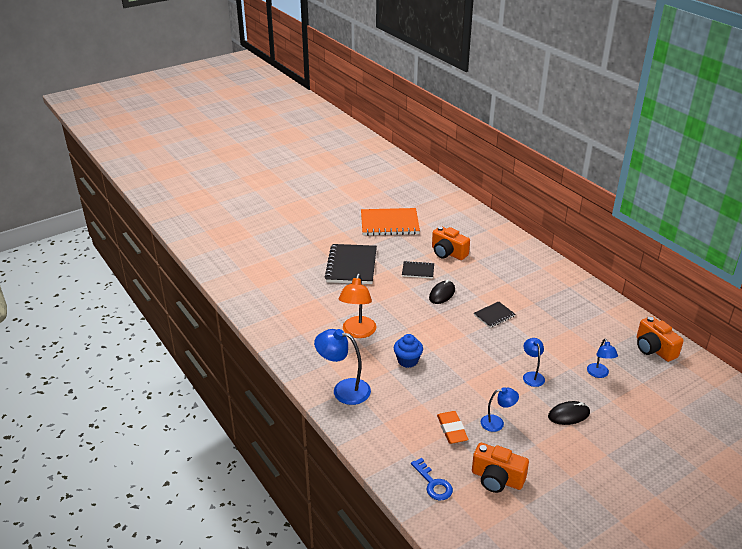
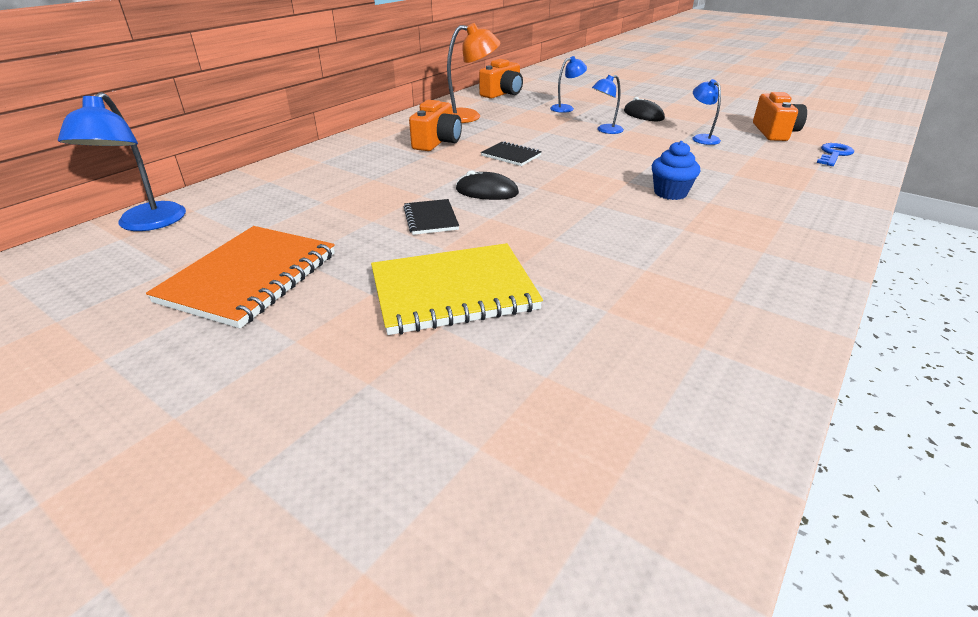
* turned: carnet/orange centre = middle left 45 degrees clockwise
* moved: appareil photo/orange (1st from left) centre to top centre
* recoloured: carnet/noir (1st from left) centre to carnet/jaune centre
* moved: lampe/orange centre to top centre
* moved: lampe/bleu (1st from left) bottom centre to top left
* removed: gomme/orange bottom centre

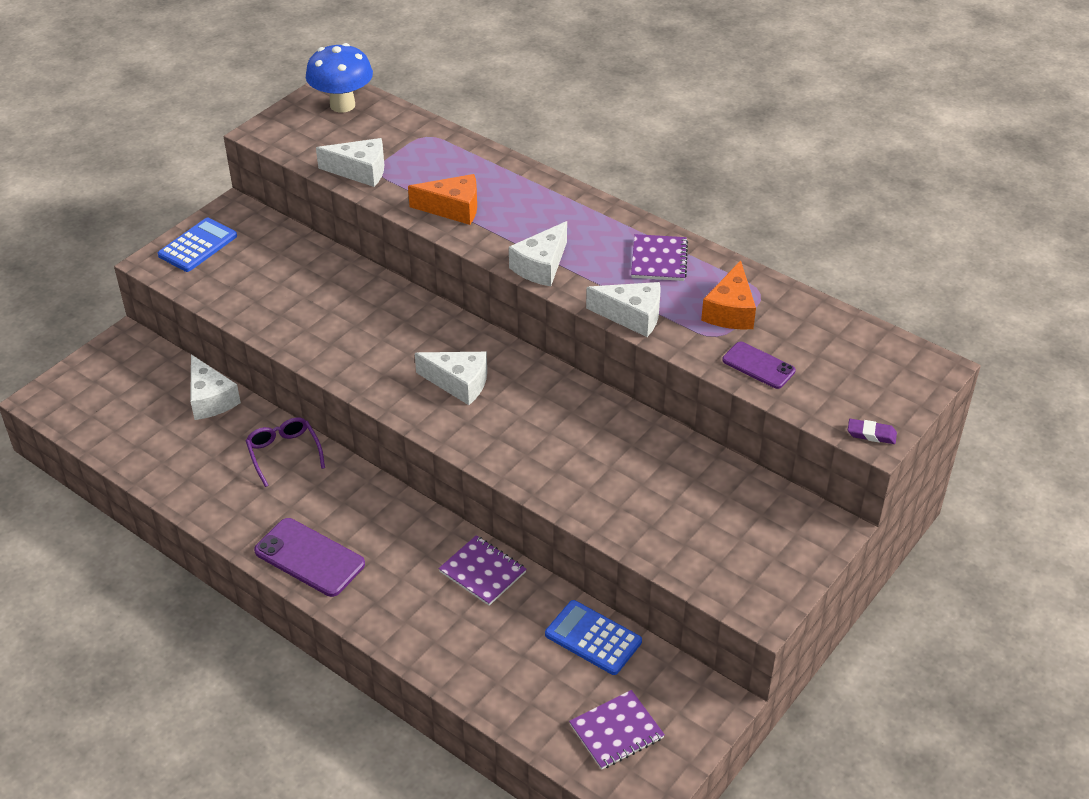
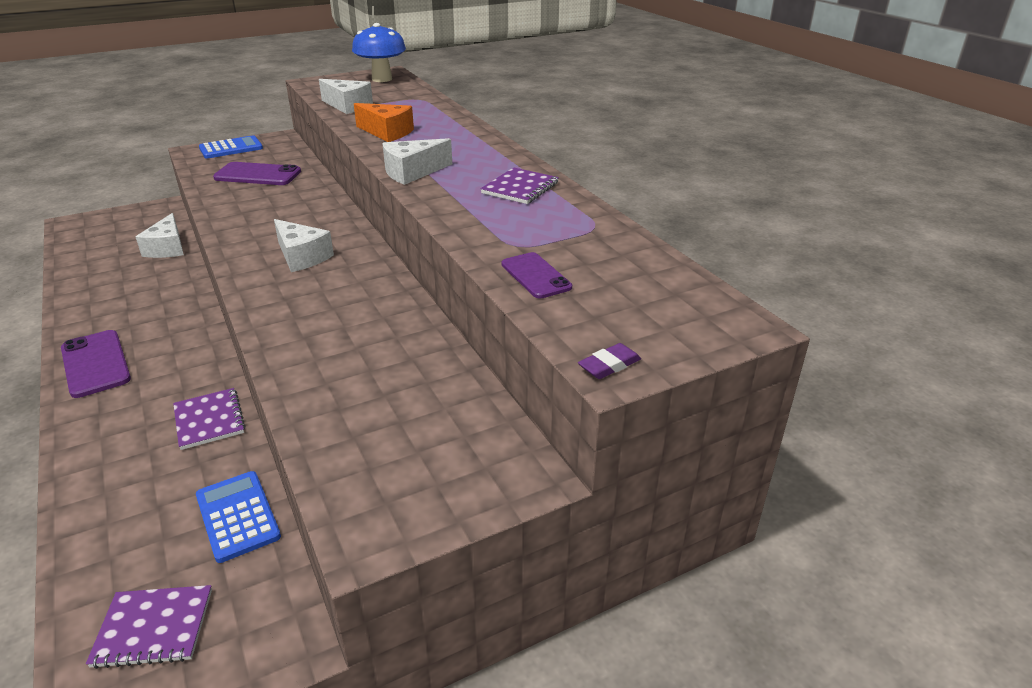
* removed: fromage/orange (2nd from left) middle right
* removed: fromage/blanc (5th from left) centre
* removed: lunettes/violet middle left
* turned: gomme/violet middle right = centre 75 degrees counterclockwise
* added: téléphone/violet (2nd from left) top left

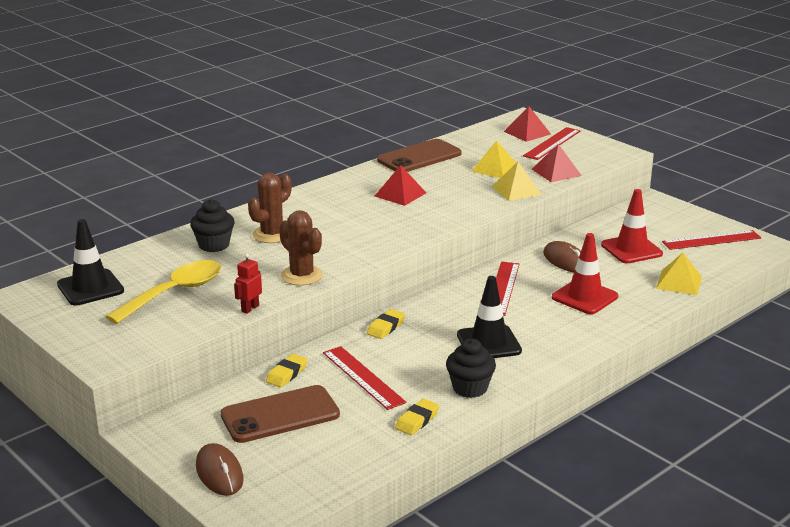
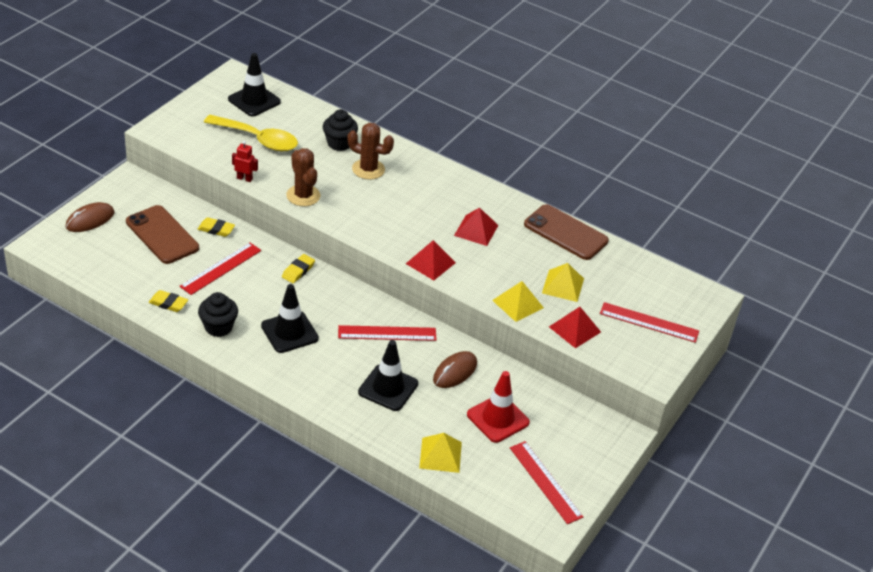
* moved: pyramide/rouge (2nd from left in the first image) top right to pyramide/rouge (1st from left) centre
* turned: cactus/marron (2nd from left in the first image) centre = top centre 60 degrees counterclockwise
* recoloured: cône de chantier/rouge (1st from left) middle right to cône de chantier/noir (3rd from left) centre
* turned: gomme/jaune (2nd from left in the first image) centre = centre 75 degrees counterclockwise

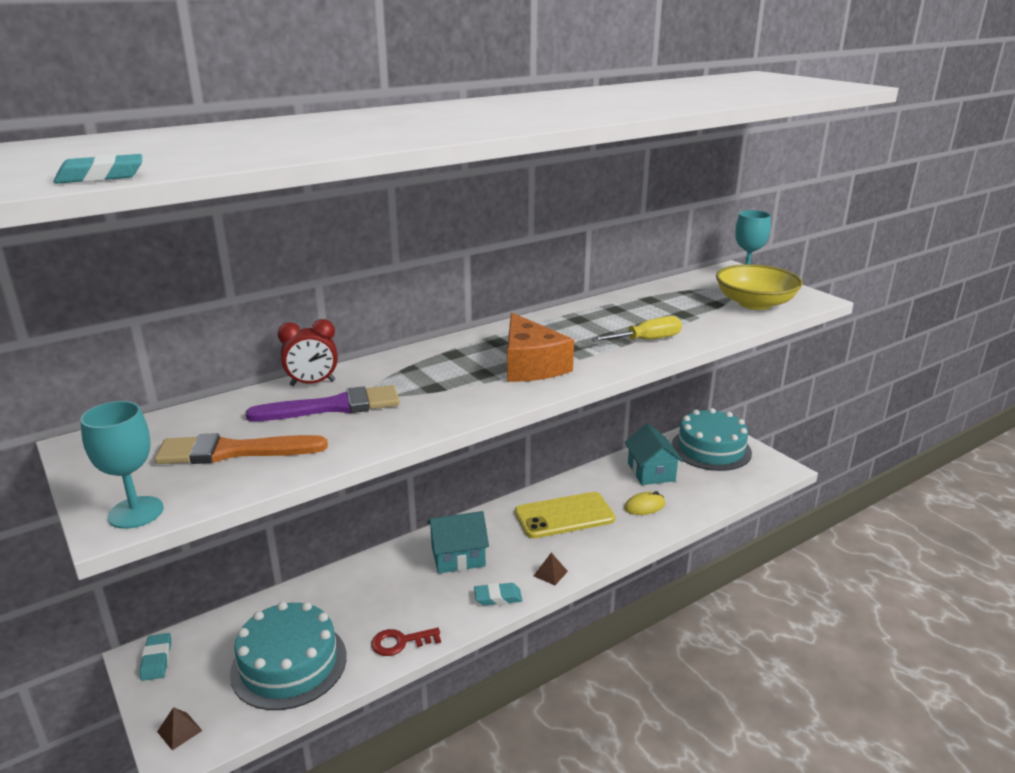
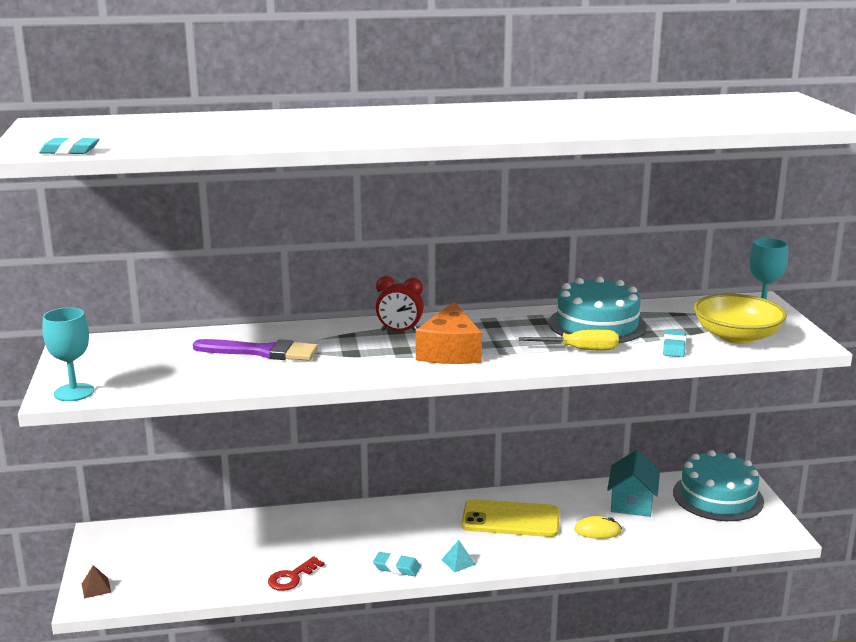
* moved: réveil/rouge middle left to centre
* removed: pinceau/orange middle left
* removed: maison/turquoise (1st from left) bottom centre
* recoloured: pyramide/marron (2nd from left) bottom centre to pyramide/turquoise bottom centre
* moved: gâteau/turquoise (1st from left) bottom left to middle right
* turned: clé/rouge bottom centre = bottom centre 60 degrees counterclockwise
* moved: gomme/turquoise (2nd from left in the first image) bottom left to gomme/turquoise (3rd from left) middle right

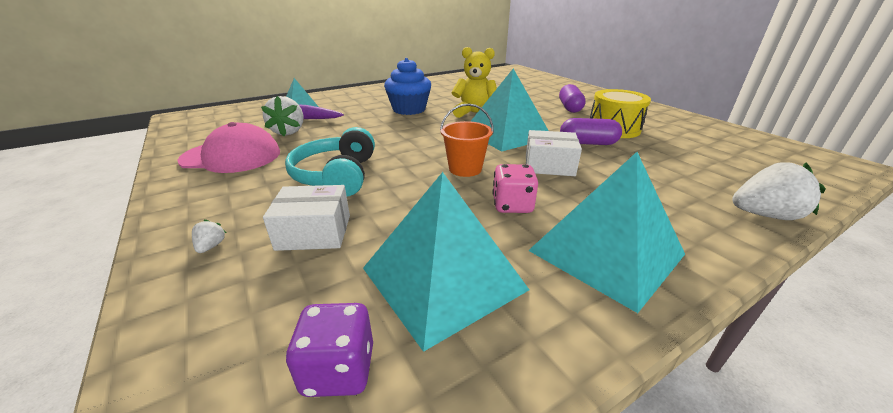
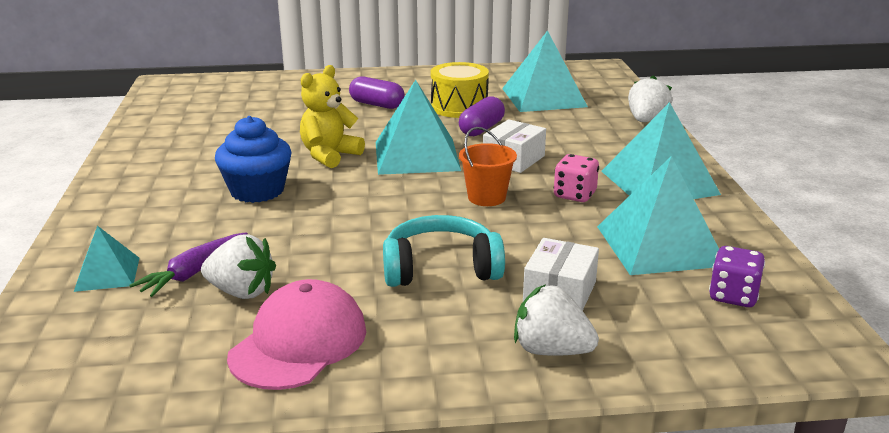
* turned: casque audio/turquoise centre = centre 150 degrees clockwise
* resized: fraise/blanc (1st from left in the first image) middle left = bottom centre x2.25
* added: pyramide/turquoise (3rd from left) top centre

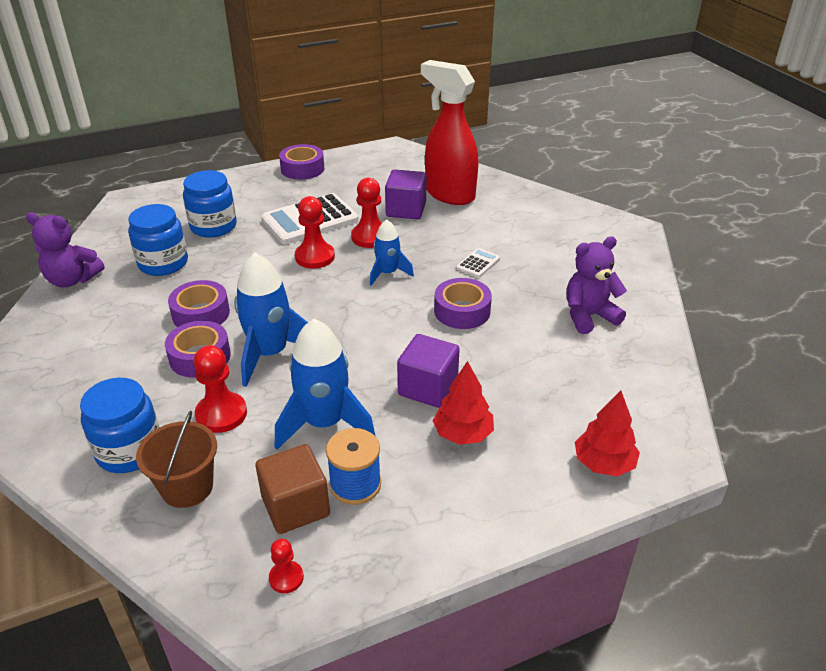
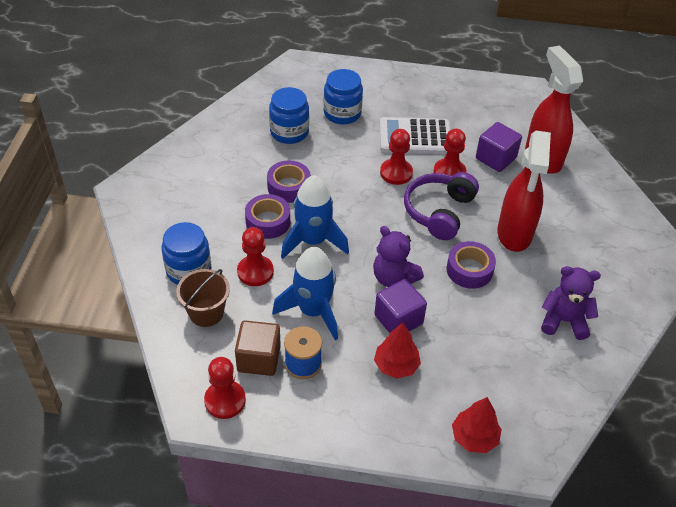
* removed: ruban adhésif/violet (3rd from left) top centre
* moved: ours en peluche/violet (1st from left) middle left to centre
* replaced: fusée/bleu (3rd from left) centre to casque audio/violet centre
* replaced: calculatrice/blanc (2nd from left) centre to vaporisateur/rouge (1st from left) middle right
* resized: pion/rouge (2nd from left in the first image) bottom centre = bottom left x1.80

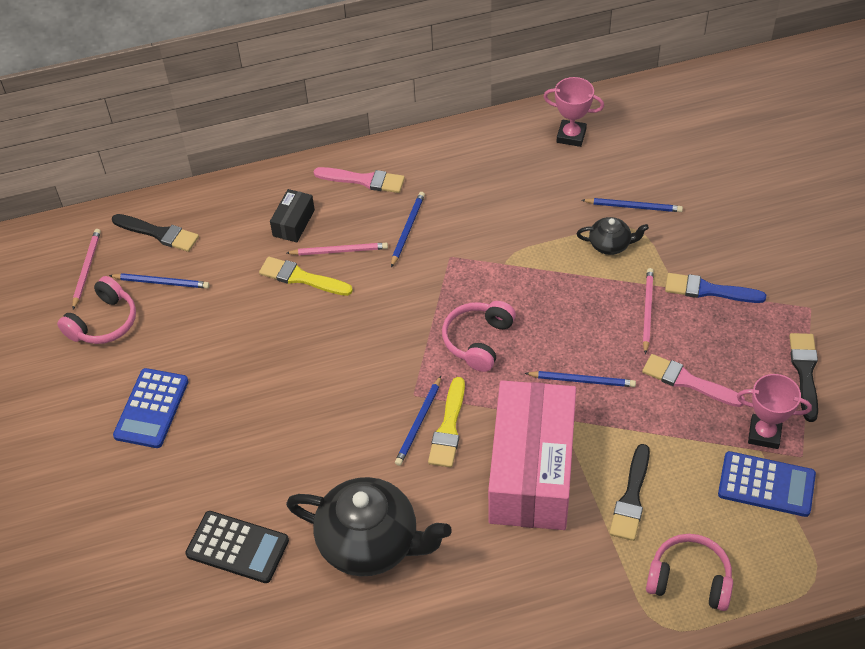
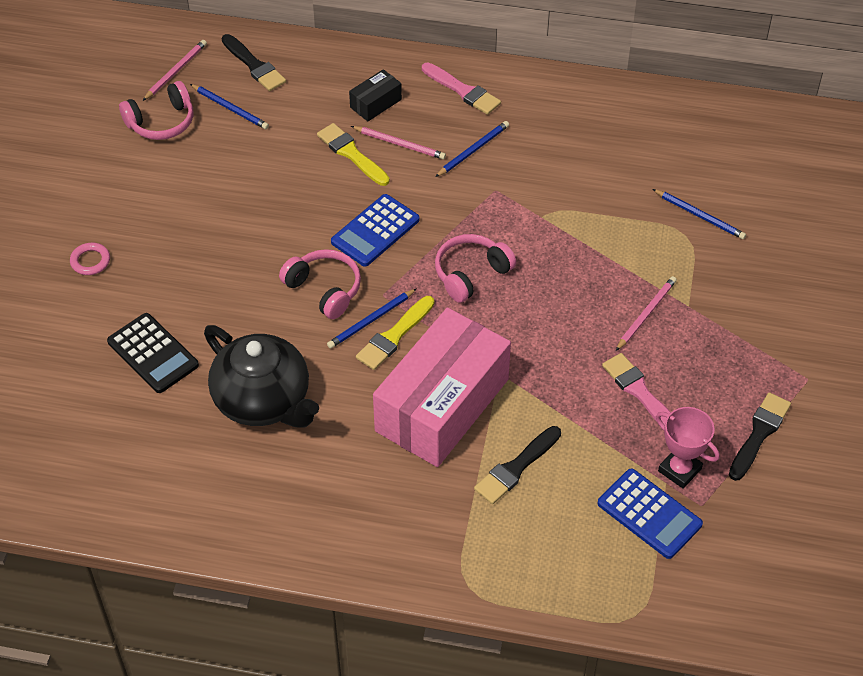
* removed: trophée/rose (1st from left) top centre
* removed: théière/noir (2nd from left) middle right
* removed: pinceau/bleu middle right
* moved: calculatrice/bleu (1st from left) middle left to centre
* removed: crayon/bleu (4th from left) middle right
* moved: casque audio/rose (3rd from left in the first image) bottom right to casque audio/rose (2nd from left) centre
* added: anneau/rose middle left

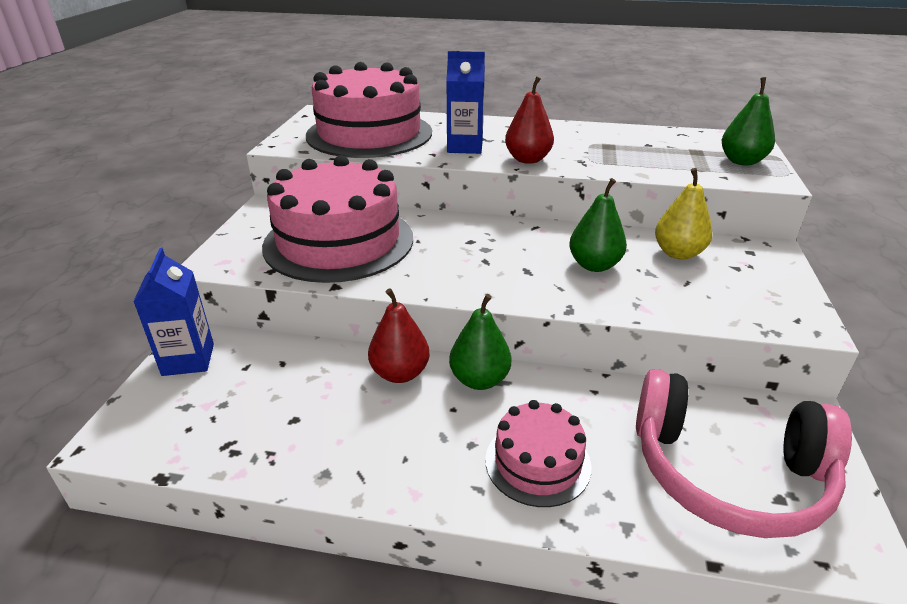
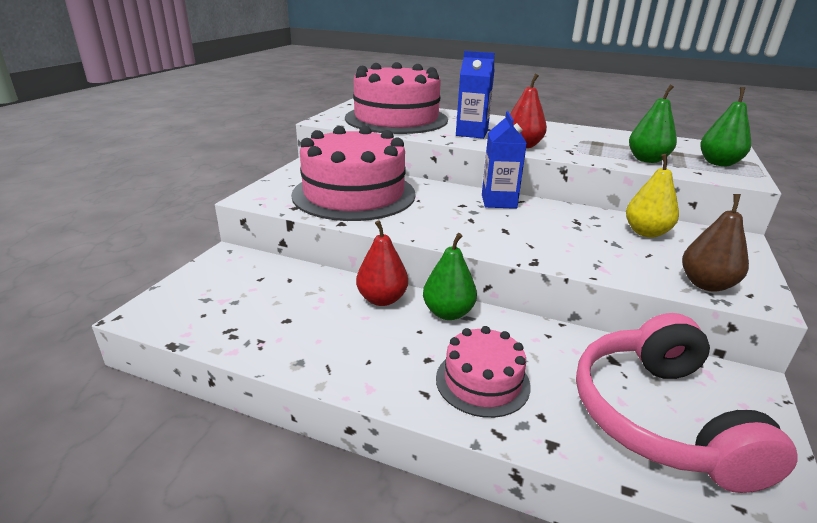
* moved: poire/vert (2nd from left) centre to top right
* moved: brique de lait/bleu (1st from left in the first image) middle left to brique de lait/bleu (2nd from left) top centre
* turned: casque audio/rose bottom right = bottom right 60 degrees clockwise
* added: poire/marron middle right

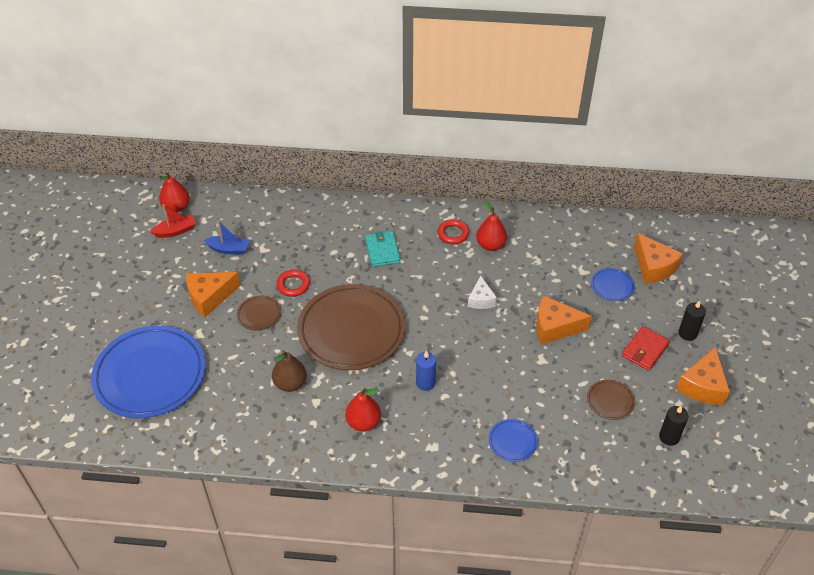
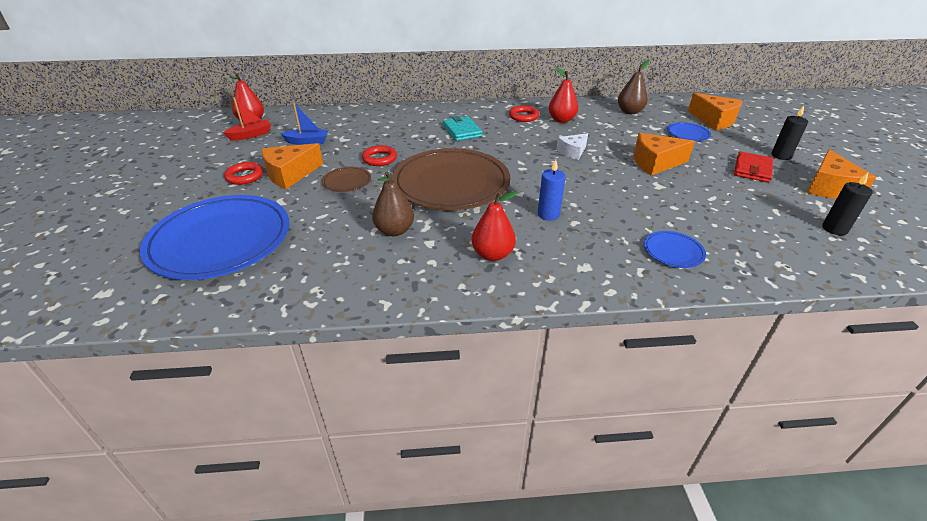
* turned: fromage/blanc centre = top centre 60 degrees clockwise
* removed: assiette/marron (3rd from left) bottom right
* added: poire/marron (2nd from left) top right
* added: anneau/rouge (1st from left) top left

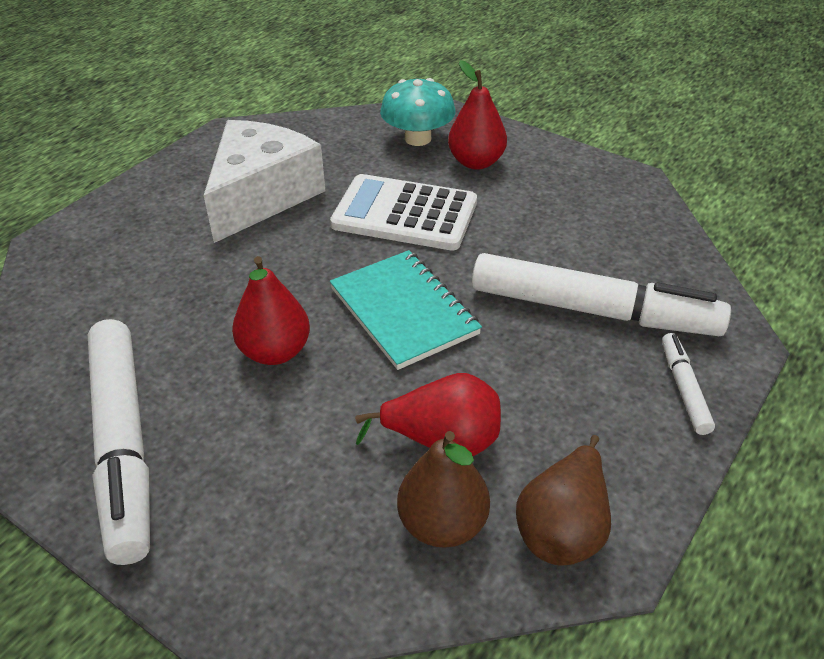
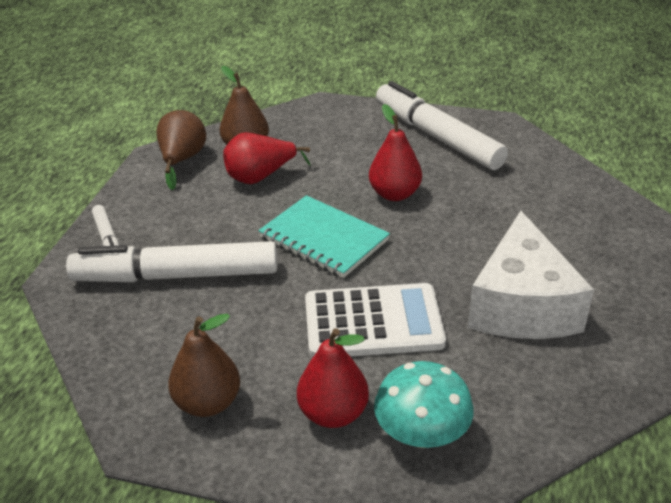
* added: poire/marron (2nd from left) bottom left

